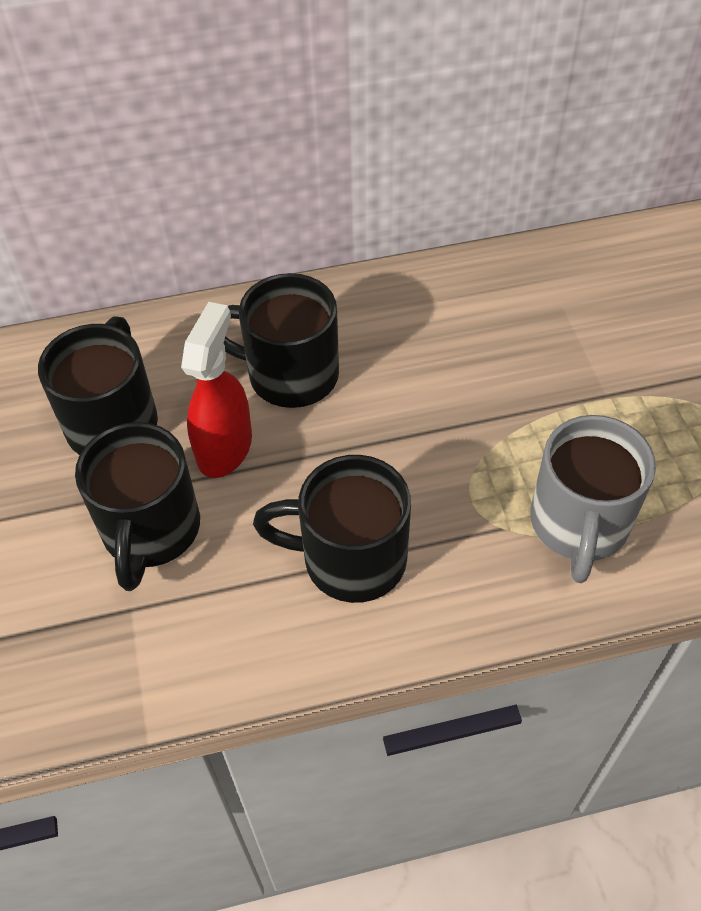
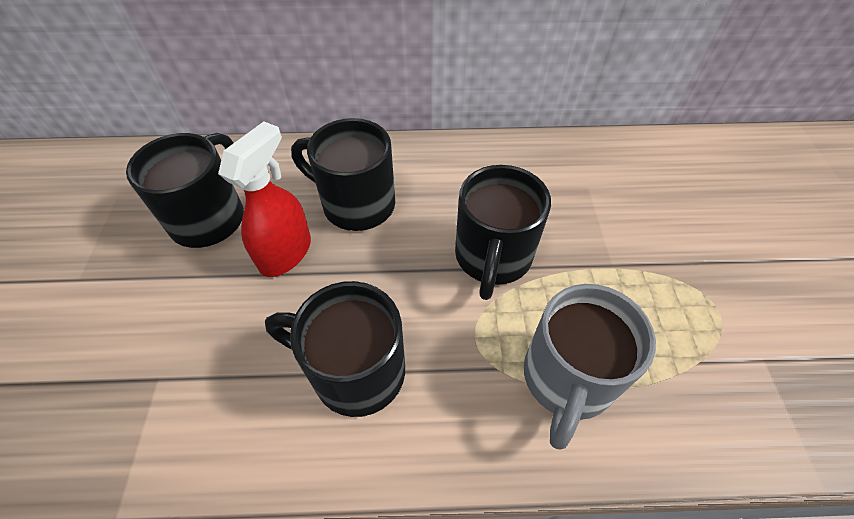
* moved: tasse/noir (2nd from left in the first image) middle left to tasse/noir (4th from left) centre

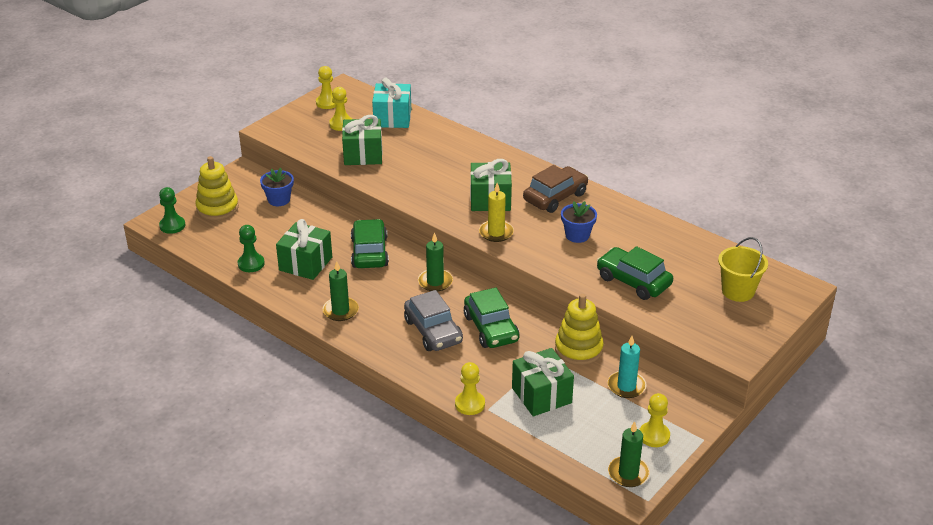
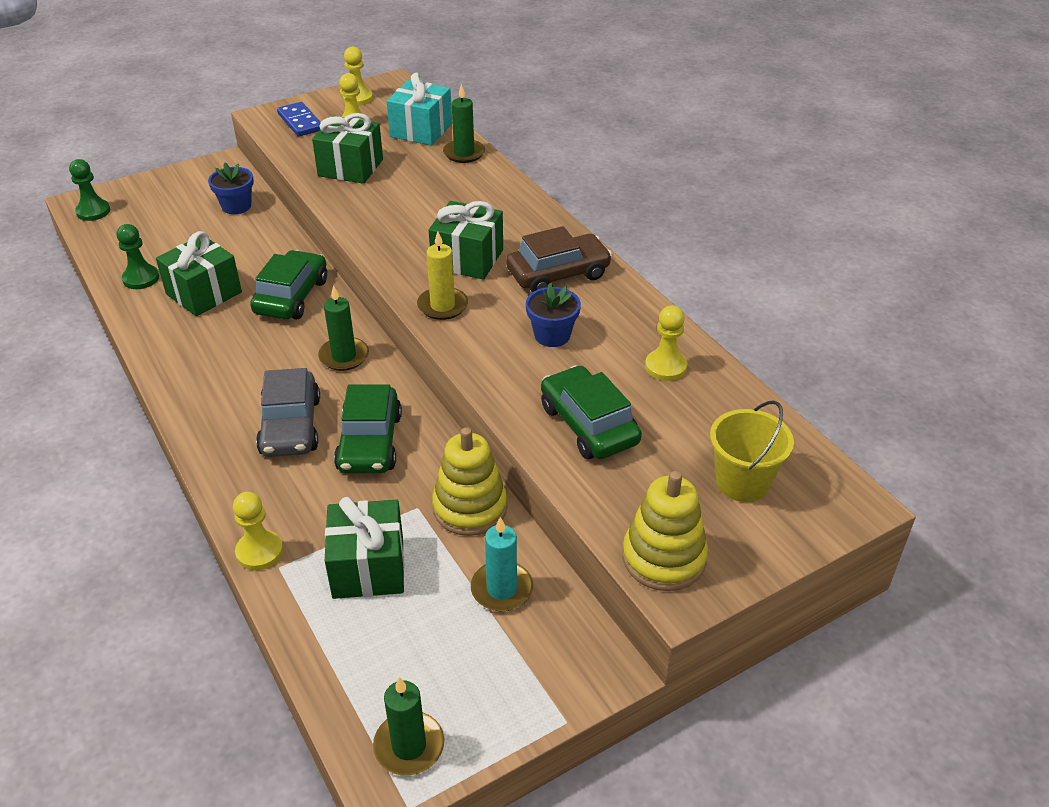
* moved: jouet à empiler/jaune (1st from left in the first image) middle left to jouet à empiler/jaune (2nd from left) centre
* moved: bougie/vert (1st from left in the first image) centre to bougie/vert (3rd from left) top centre
* moved: pion/jaune (4th from left) bottom right to centre
* added: domino/bleu top left

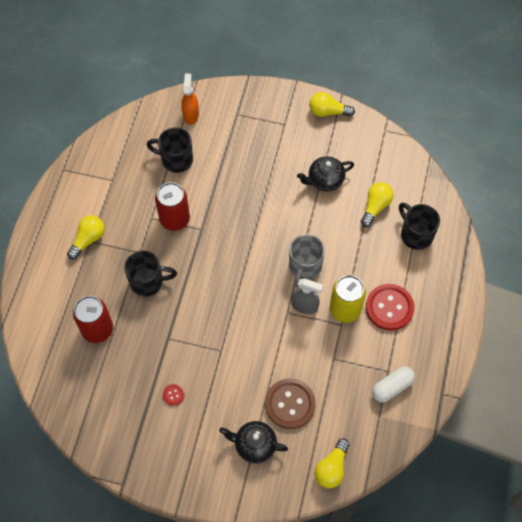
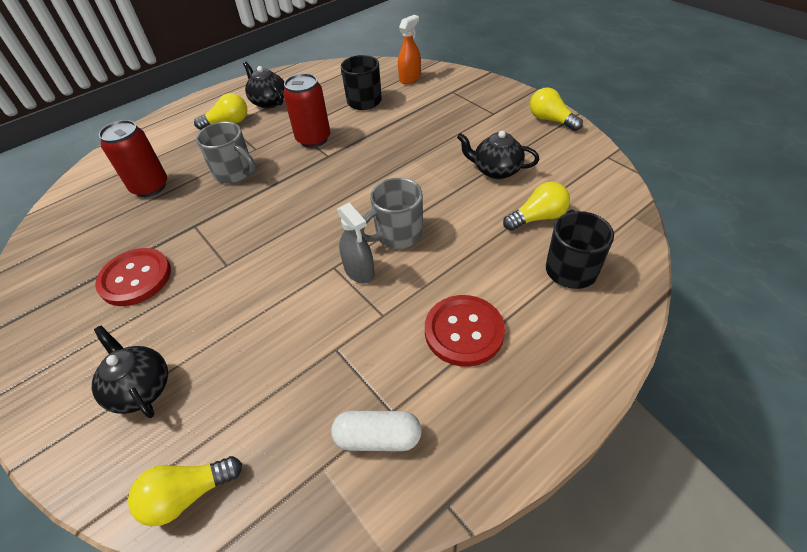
* recoloured: tasse/noir (1st from left) middle left to tasse/gris (1st from left) top left
* removed: canette/jaune middle right
* removed: bouton/marron bottom centre
* resized: bouton/rouge (1st from left) bottom centre = middle left x2.30
* added: théière/noir (2nd from left) top left

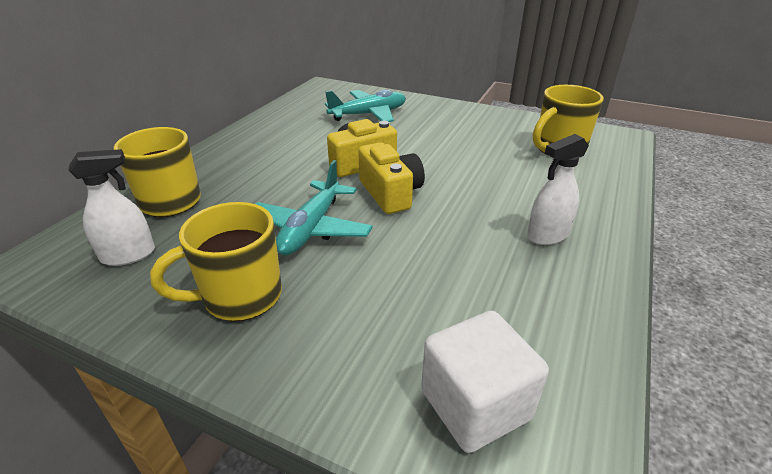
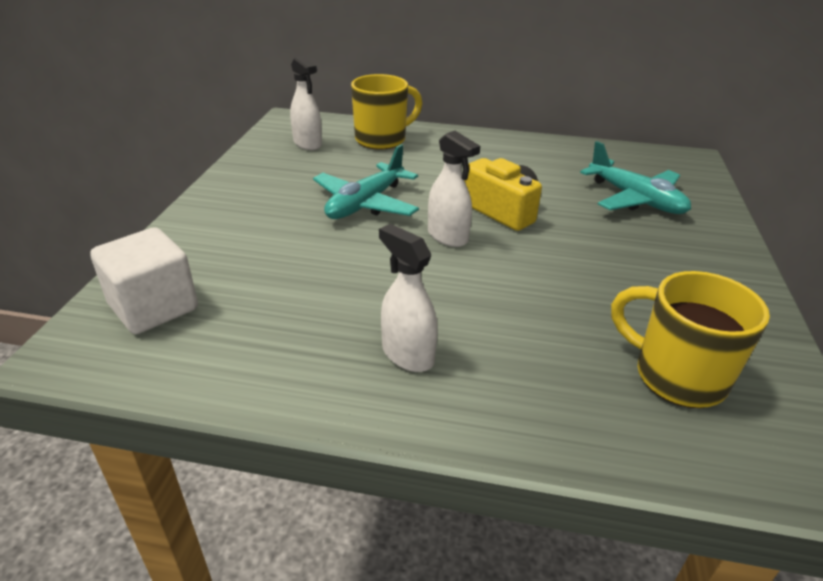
* replaced: appareil photo/jaune (2nd from left) centre to vaporisateur/blanc (3rd from left) top centre
* turned: avion/turquoise (1st from left) centre = top centre 60 degrees counterclockwise
* removed: tasse/jaune (2nd from left) middle left

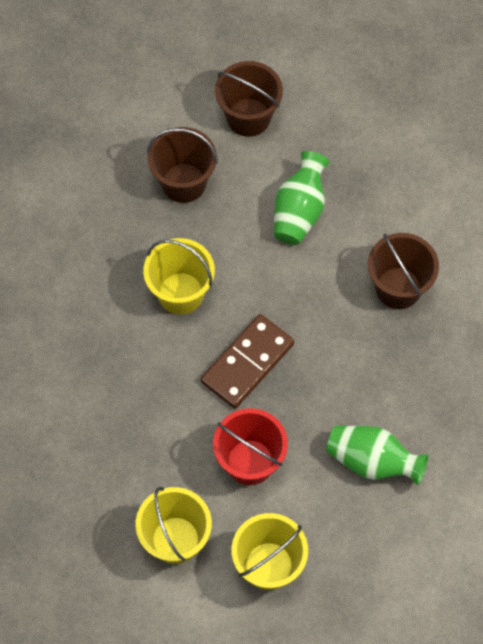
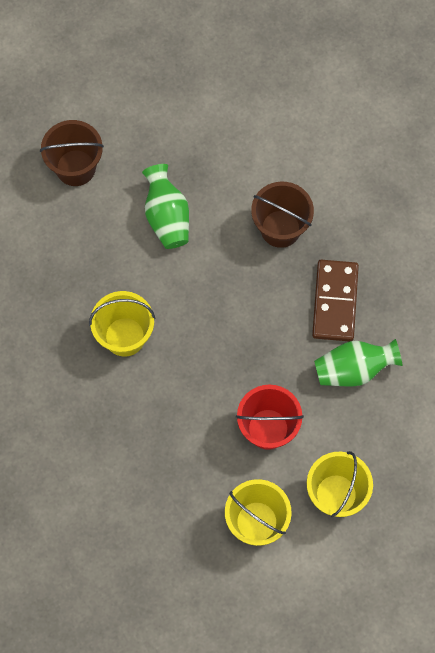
* removed: seau/marron (1st from left) top centre
* moved: domino/marron centre to middle right

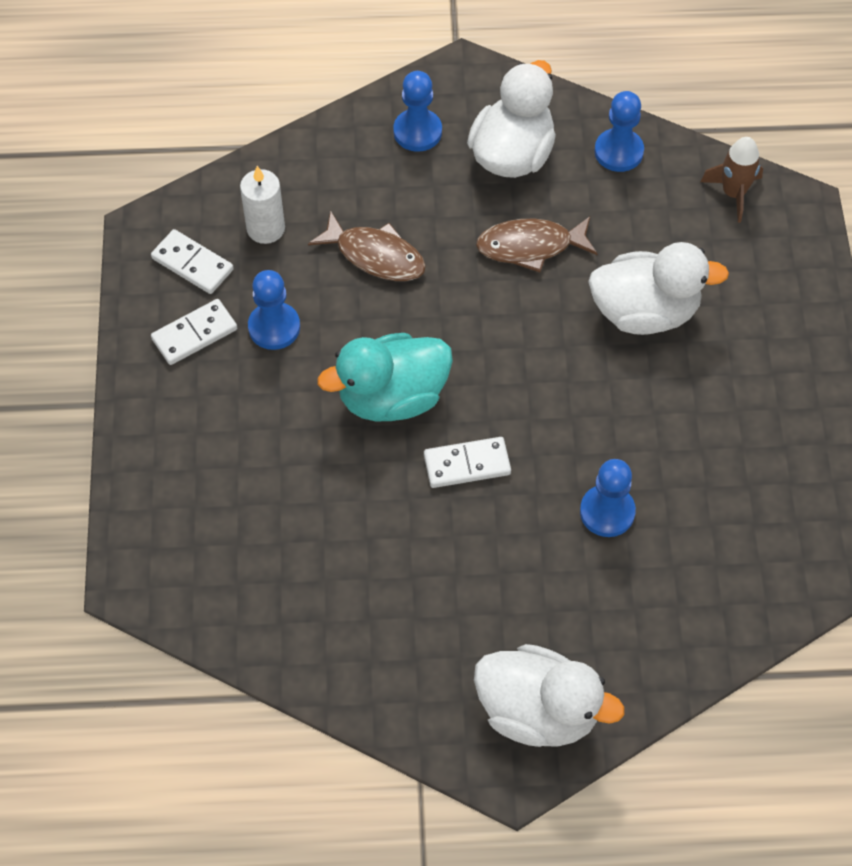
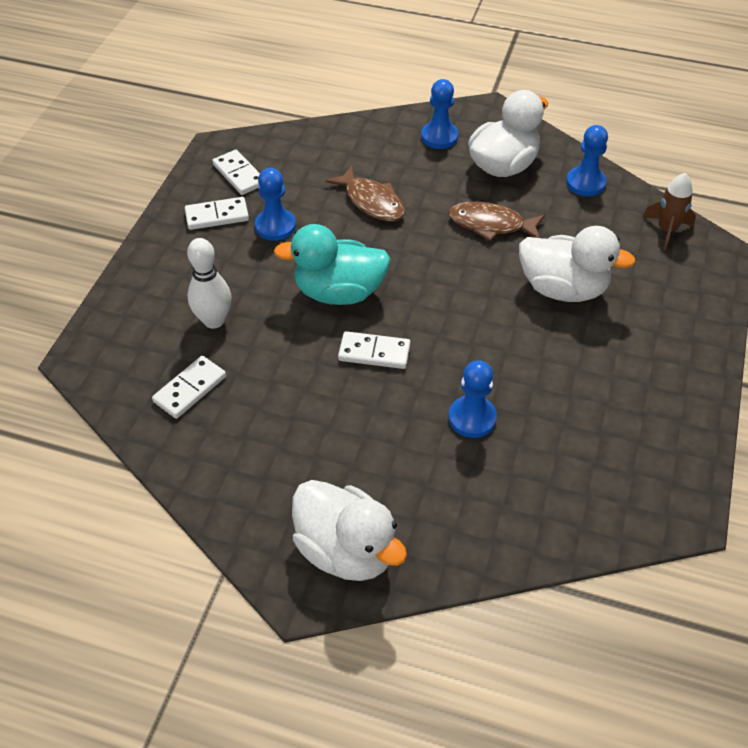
* removed: bougie/blanc top left
* added: quille/blanc middle left
* added: domino/blanc (1st from left) middle left

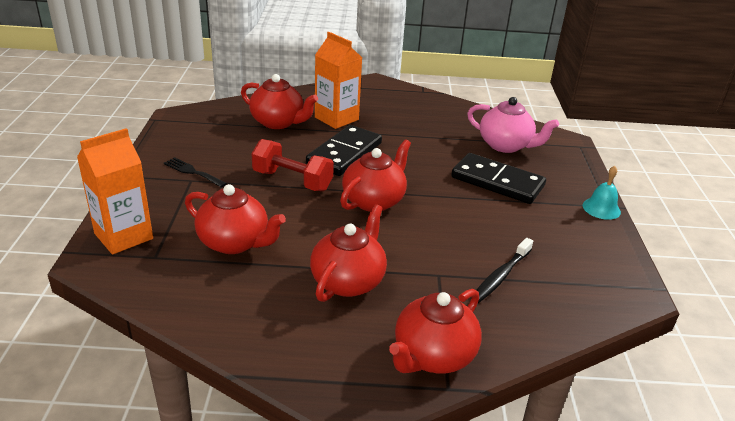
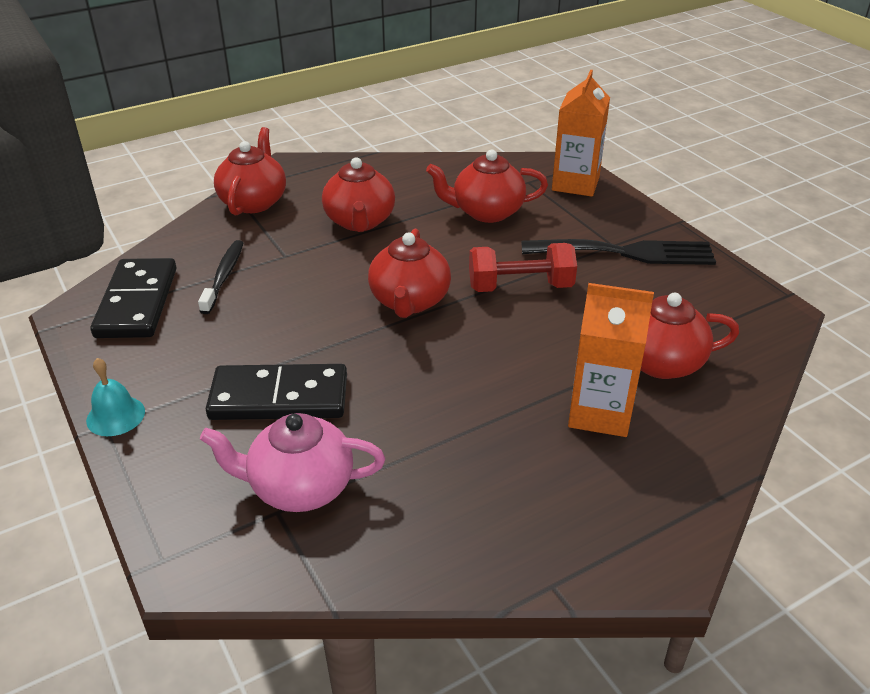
* moved: domino/noir (1st from left) centre to middle left
* resized: fourchette/noir middle left = middle right x2.00

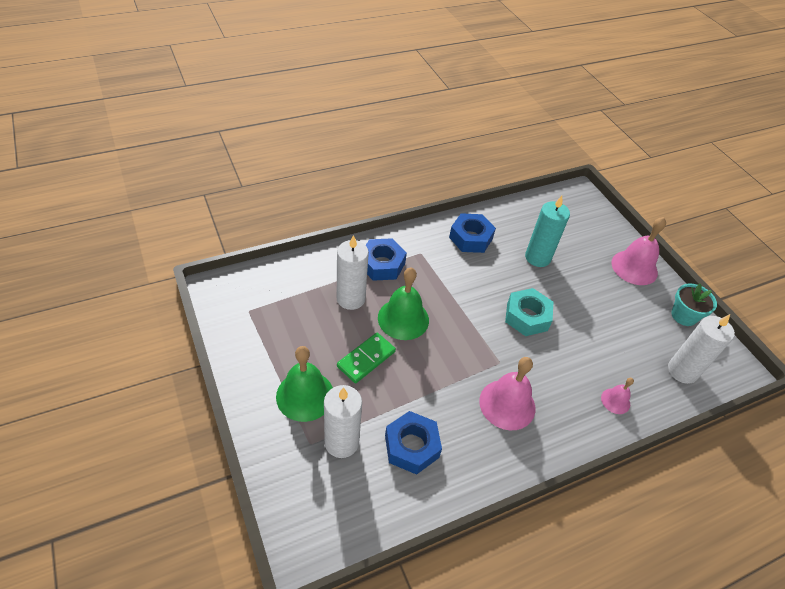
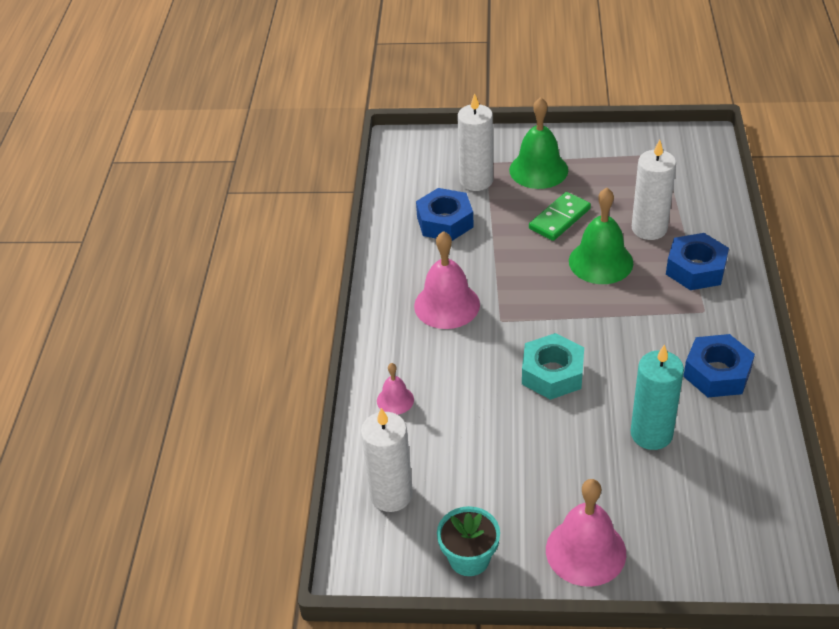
* turned: domino/vert centre = middle right 60 degrees clockwise

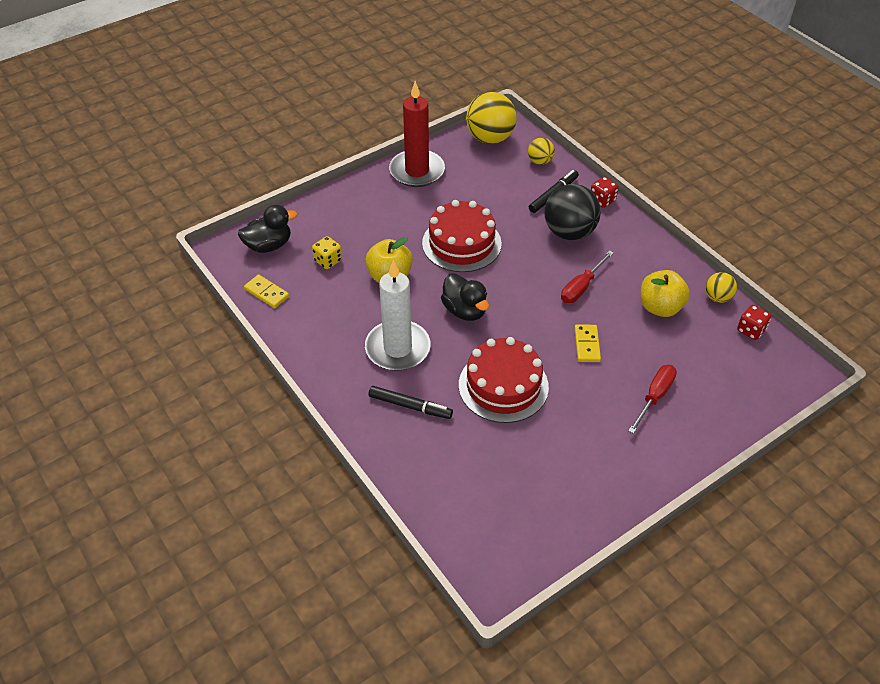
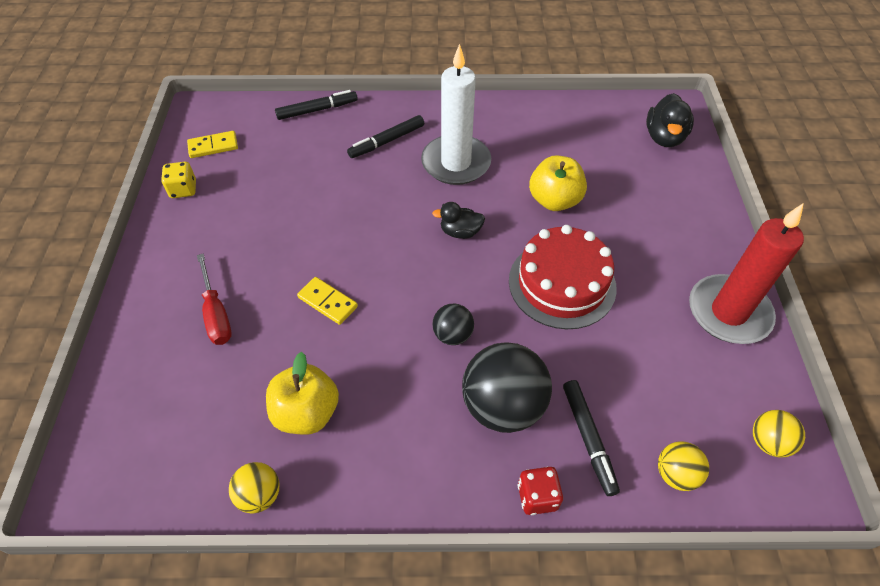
* resized: balle/jaune (1st from left in the first image) top centre = bottom right x0.52
* moved: dé/jaune centre to top left
* removed: tournevis/rouge (1st from left) middle right
* resized: canard/noir (2nd from left in the first image) centre = centre x0.66
* moved: domino/jaune (1st from left) middle left to top left
* removed: dé/rouge (2nd from left) middle right
* removed: gâteau/rouge (2nd from left) centre
* added: feutre/noir (1st from left) top centre
* added: balle/noir (1st from left) centre

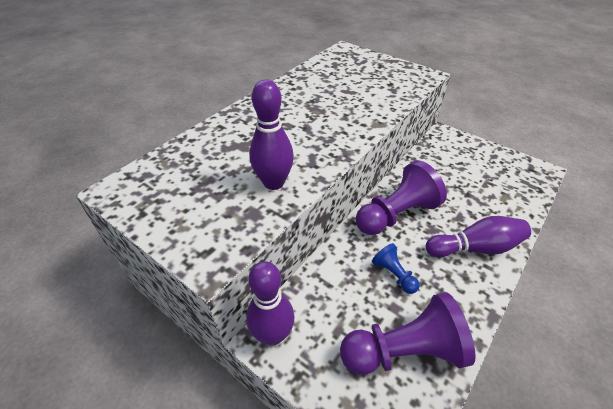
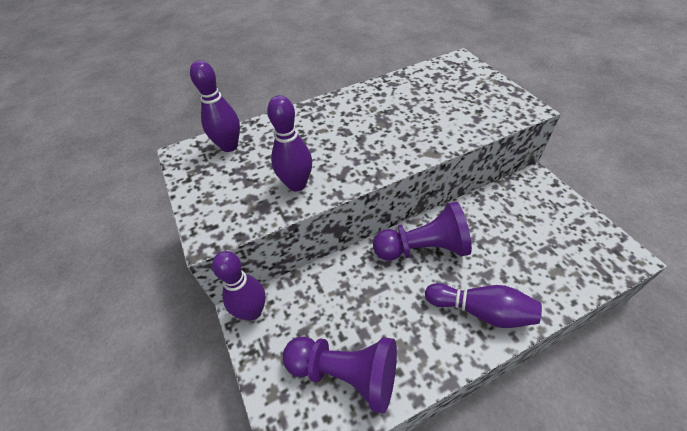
* removed: pion/bleu centre
* added: quille/violet (1st from left) top left

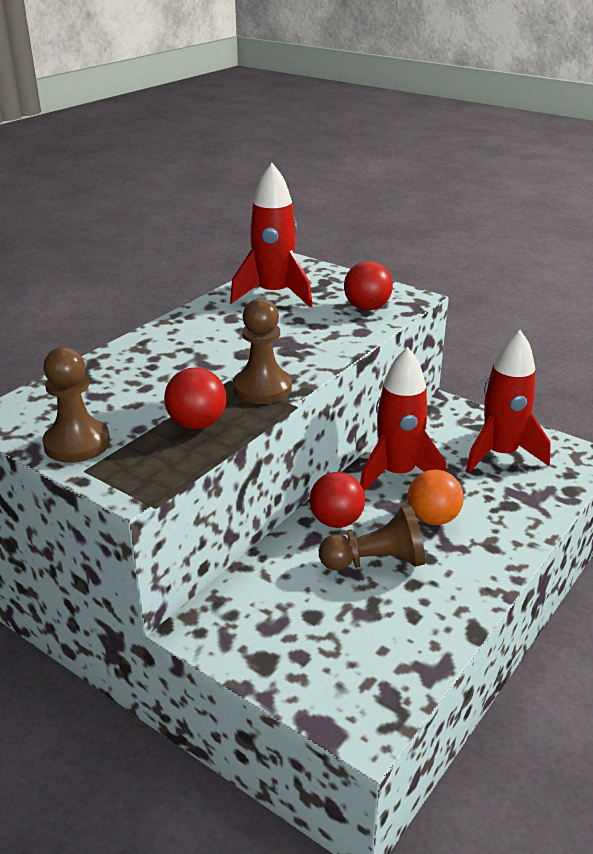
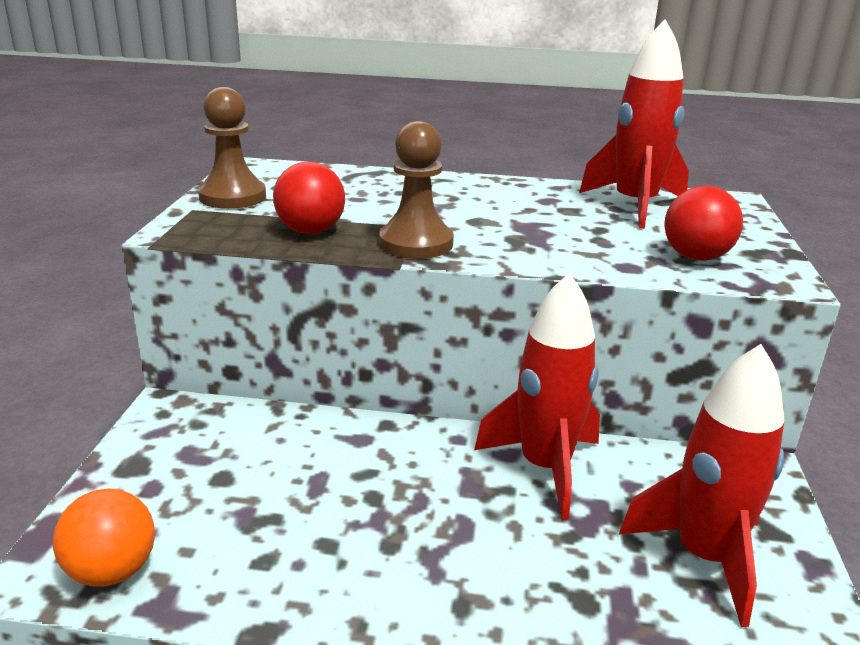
* moved: balle/orange middle right to bottom left
* removed: balle/rouge (2nd from left) centre
* removed: pion/marron (3rd from left) centre

